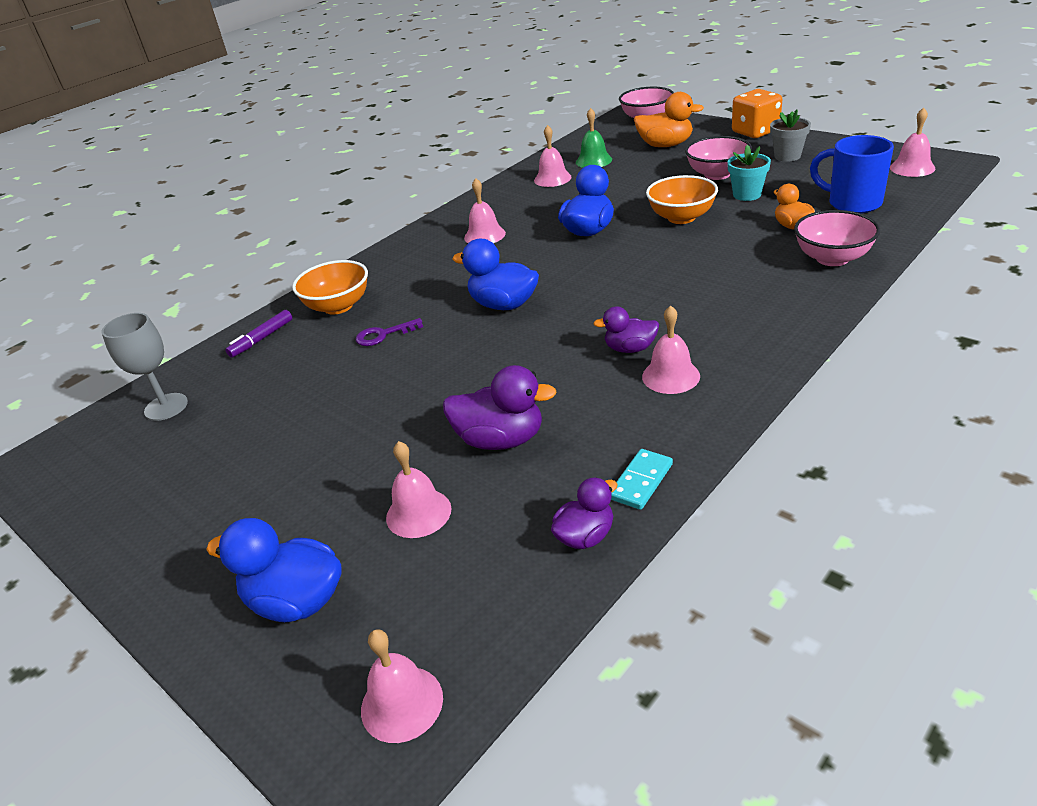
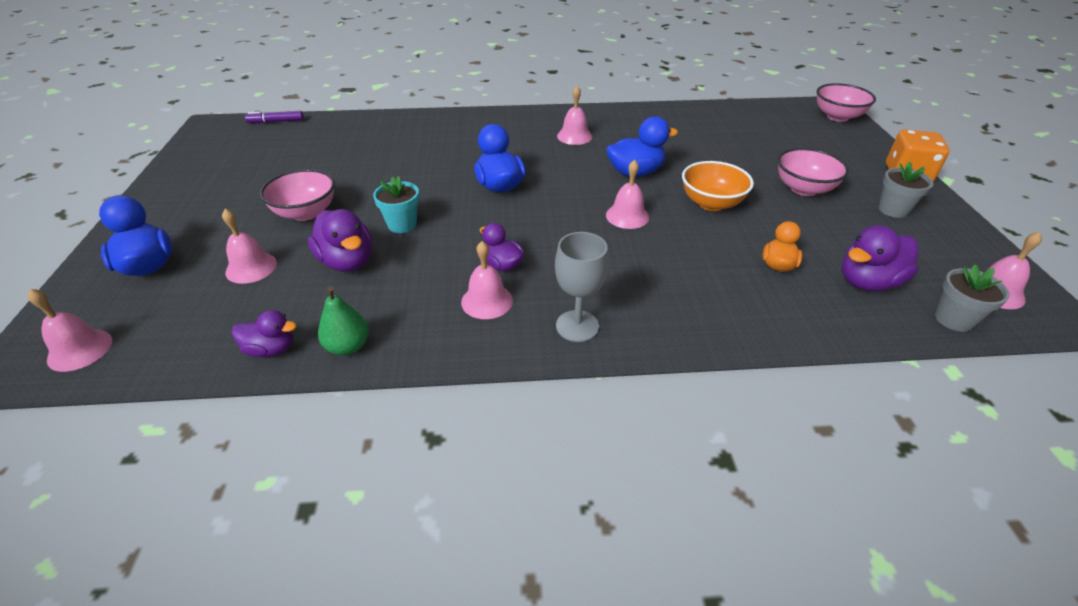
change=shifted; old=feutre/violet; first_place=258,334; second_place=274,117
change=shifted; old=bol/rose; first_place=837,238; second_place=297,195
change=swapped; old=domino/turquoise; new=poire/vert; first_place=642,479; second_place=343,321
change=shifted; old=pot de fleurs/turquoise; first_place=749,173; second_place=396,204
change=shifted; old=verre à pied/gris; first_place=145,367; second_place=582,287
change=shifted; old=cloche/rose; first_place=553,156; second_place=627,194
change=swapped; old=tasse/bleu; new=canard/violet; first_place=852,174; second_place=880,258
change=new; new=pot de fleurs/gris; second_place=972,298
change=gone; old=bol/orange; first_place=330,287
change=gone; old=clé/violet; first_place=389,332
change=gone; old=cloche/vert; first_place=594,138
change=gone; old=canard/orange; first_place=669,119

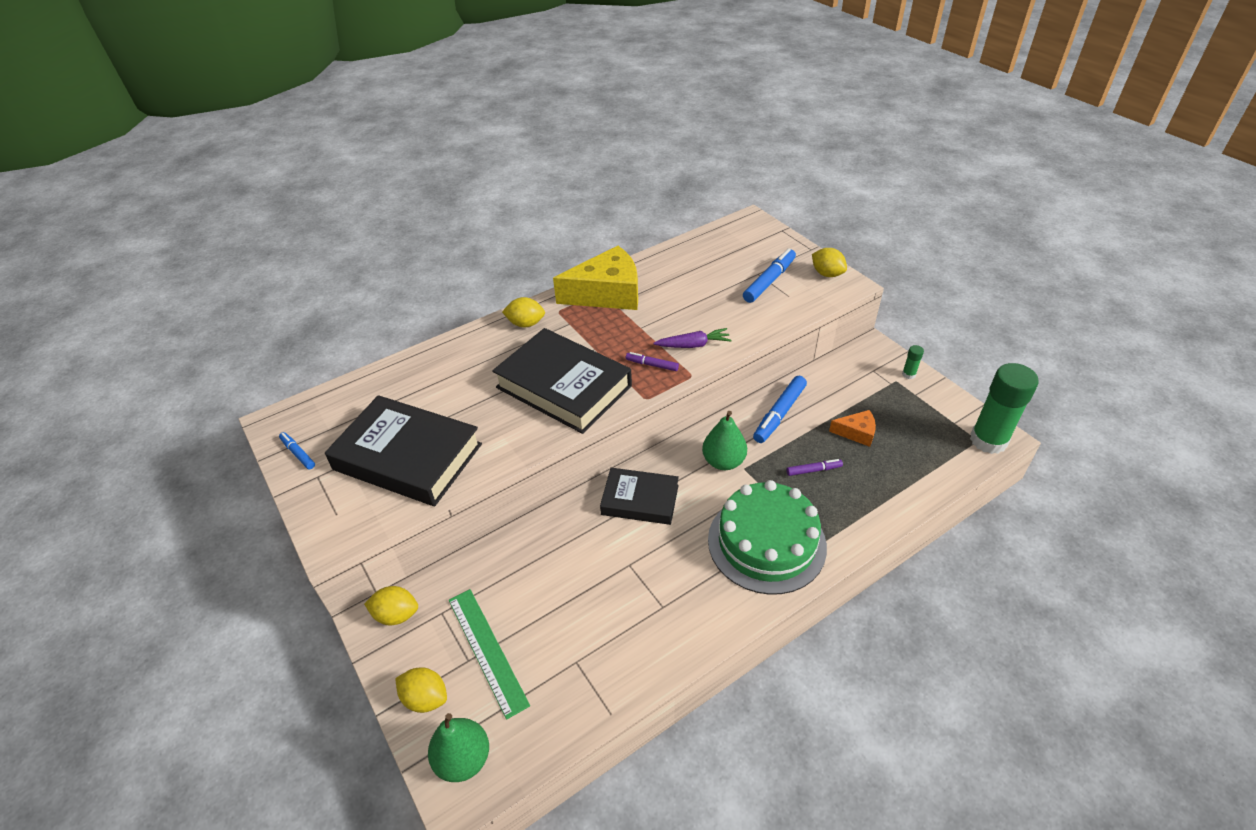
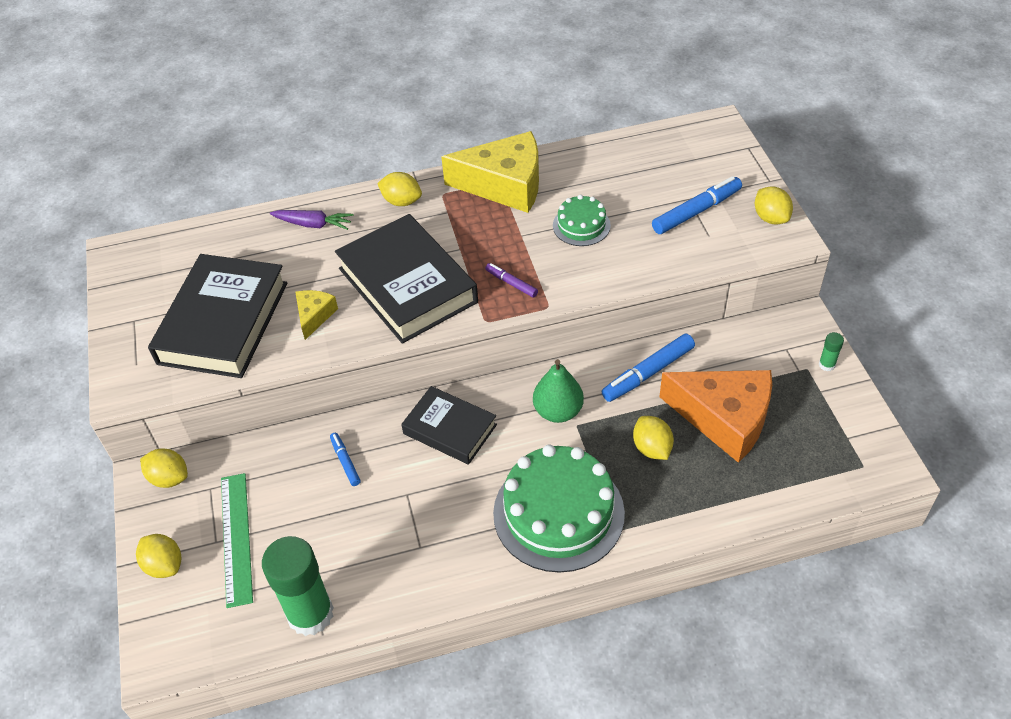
change=rotated; old=livre/noir; first_place=403,450; second_place=217,316; degrees=60
change=shifted; old=bâton de colle/vert; first_place=1004,408; second_place=298,586
change=shifted; old=carotte/violet; first_place=692,338; second_place=312,220
change=new; new=fromage/jaune; second_place=317,315
change=shifted; old=feutre/bleu; first_place=297,450; second_place=345,459
change=new; new=gâteau/vert; second_place=582,220
change=swapped; old=feutre/violet; new=citron/jaune; first_place=815,467; second_place=653,438
change=scaled; old=fromage/orange; first_place=852,428; second_place=715,416; factor=2.12
change=gone; old=poire/vert; first_place=458,747

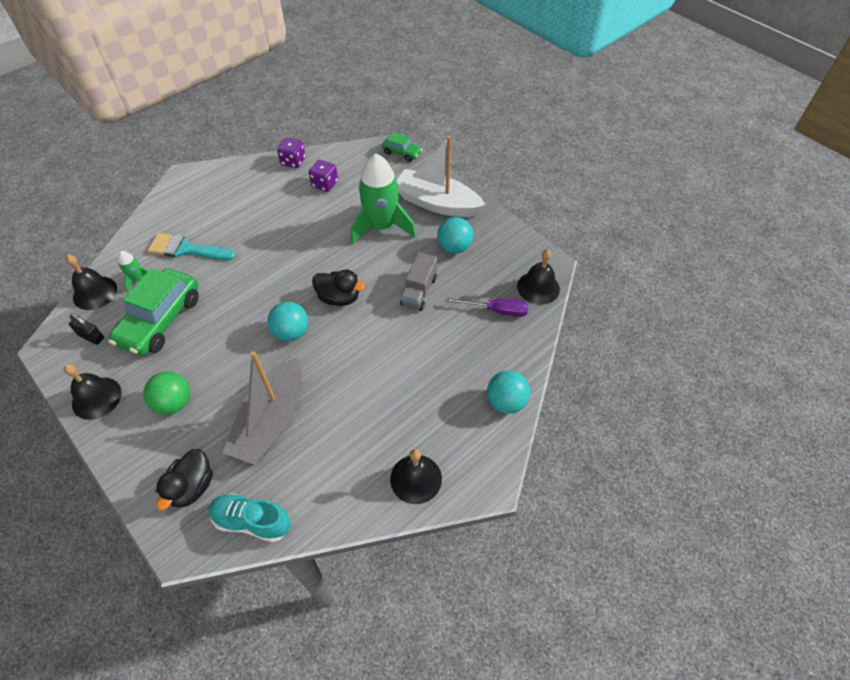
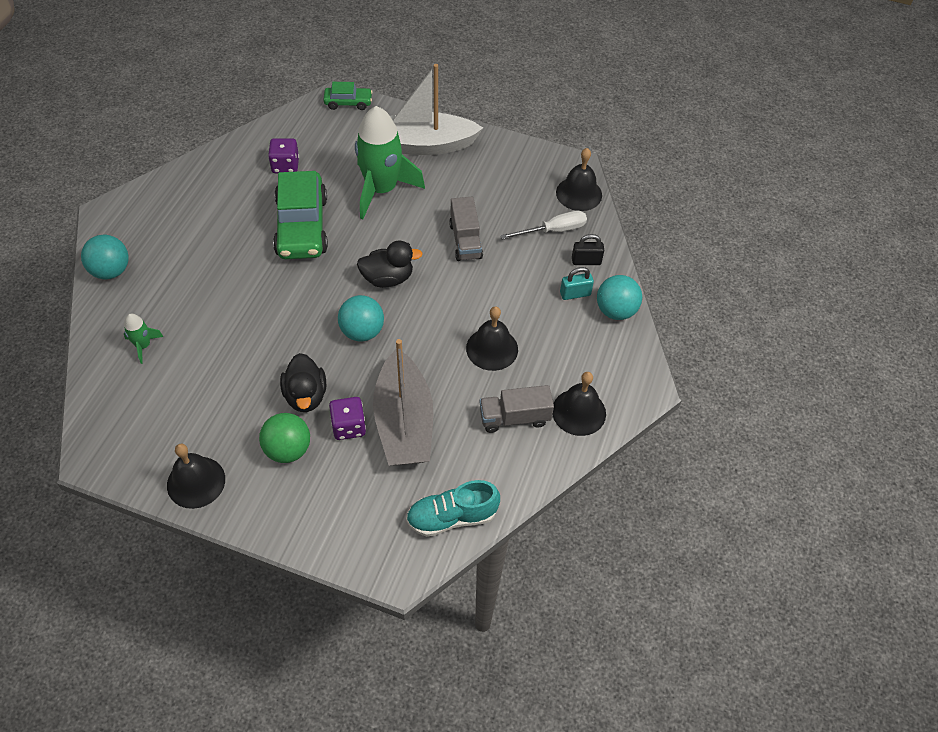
change=shifted; old=balle/turquoise; first_place=455,235; second_place=105,257
change=shifted; old=voiture/vert; first_place=154,312; second_place=300,215
change=shifted; old=canard/noir; first_place=184,479; second_place=303,382
change=shifted; old=dé/violet; first_place=291,153; second_place=347,418
change=shifted; old=cloche/noir; first_place=91,282; second_place=492,338
change=new; new=camion/gris; second_place=517,409
change=repainted; old=tournevis/violet; new=tournevis/blanc; first_place=487,307; second_place=543,225
change=new; new=cadenas/turquoise; second_place=577,283
change=shifted; old=cadenas/noir; first_place=86,329; second_place=588,249
change=gone; old=pinceau/turquoise; first_place=192,246

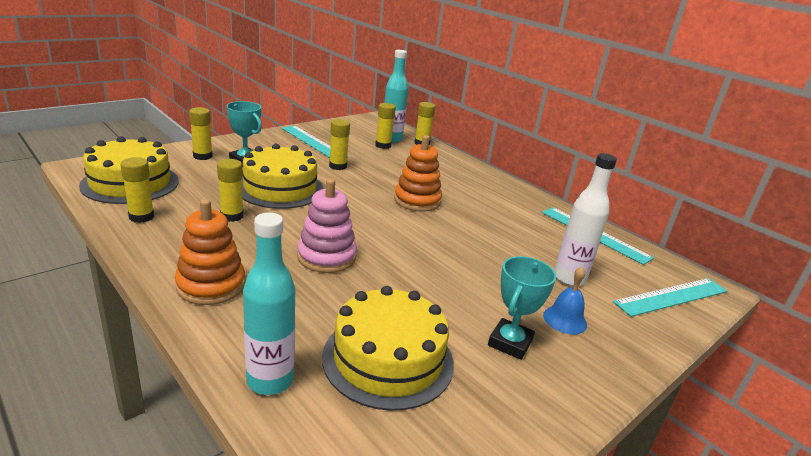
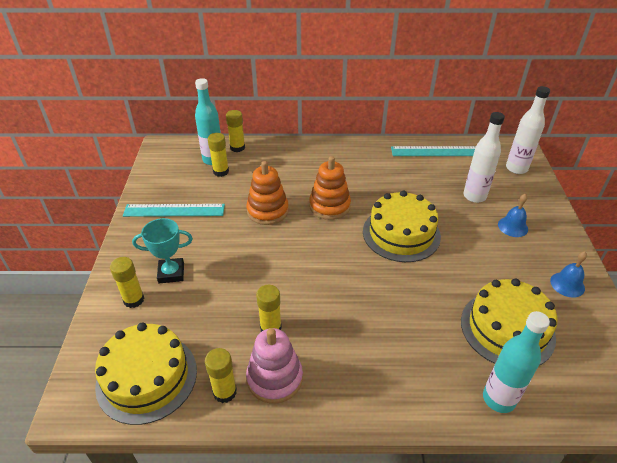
change=shifted; old=jouet à empiler/orange; first_place=210,252; second_place=267,193
change=shifted; old=jouet à empiler/rose; first_place=327,226; second_place=274,366
change=shifted; old=gâteau/jaune; first_place=282,176; second_place=402,226
change=swapped; old=règle/turquoise; new=bouteille/blanc; first_place=670,297; second_place=528,130
change=new; new=cloche/bleu; second_place=568,274
change=gone; old=bâton de colle/jaune; first_place=339,144
change=gone; old=trophée/turquoise; first_place=522,308

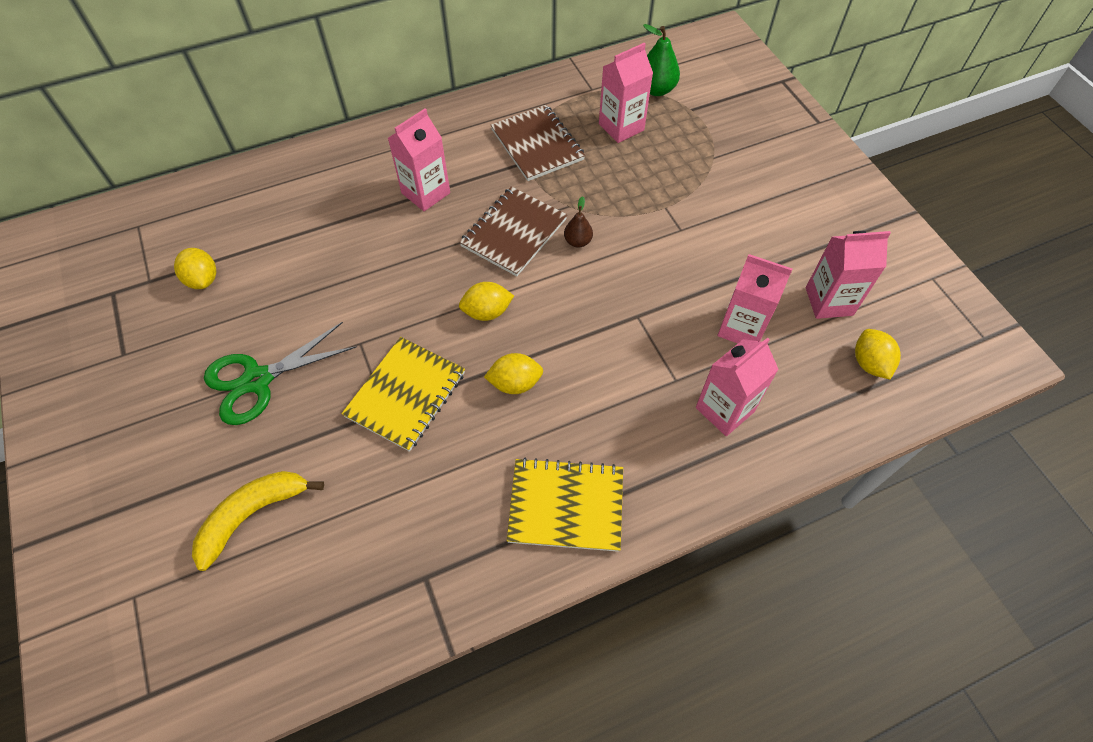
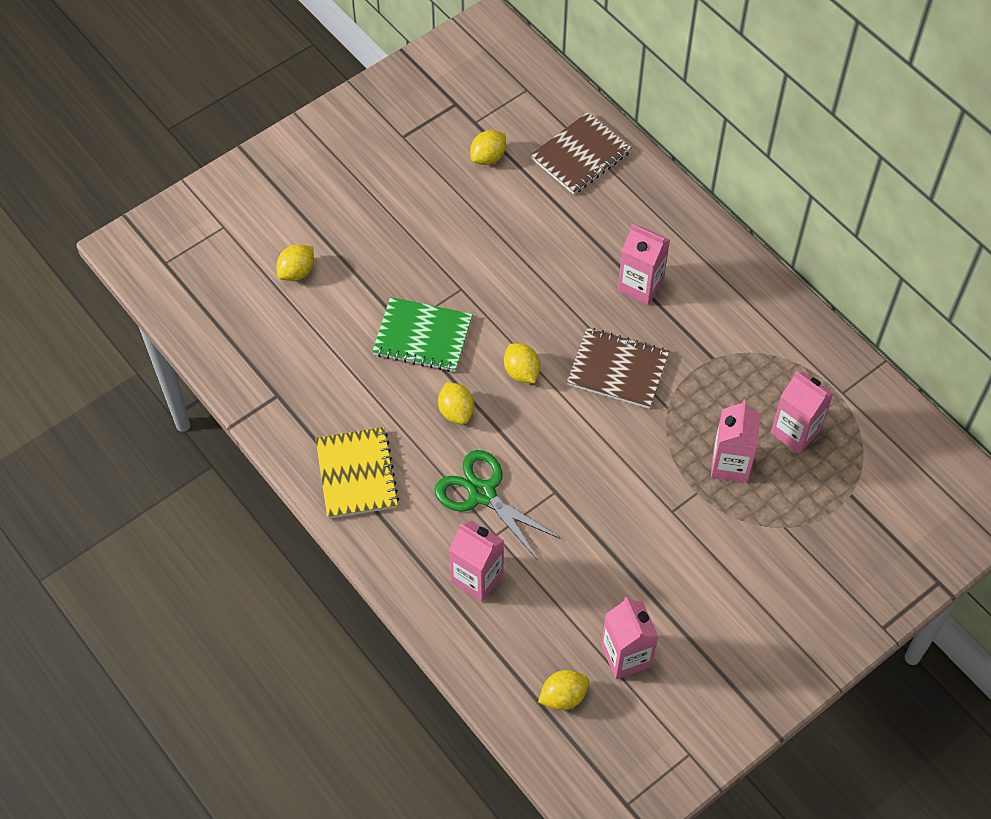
change=swapped; old=banane/jaune; new=citron/jaune; first_place=258,521; second_place=295,262
change=repainted; old=carnet/jaune; new=carnet/vert; first_place=403,394; second_place=422,334
change=shifted; old=ciseaux/vert; first_place=280,373; second_place=497,505
change=shifted; old=carnet/marron; first_place=538,143; second_place=581,153
change=shifted; old=brique de lait/rose; first_place=755,298; second_place=736,441
change=gone; old=poire/marron; first_place=578,222
change=gone; old=poire/vert; first_place=661,60

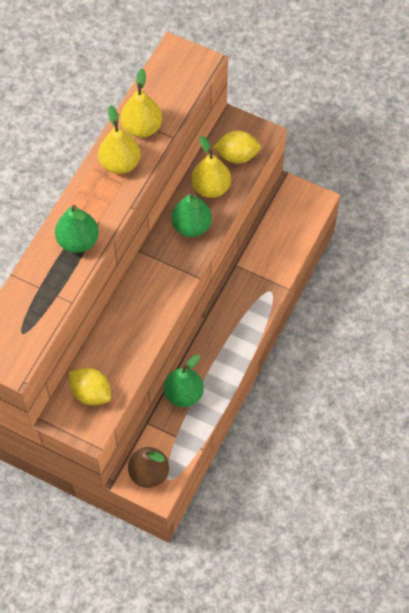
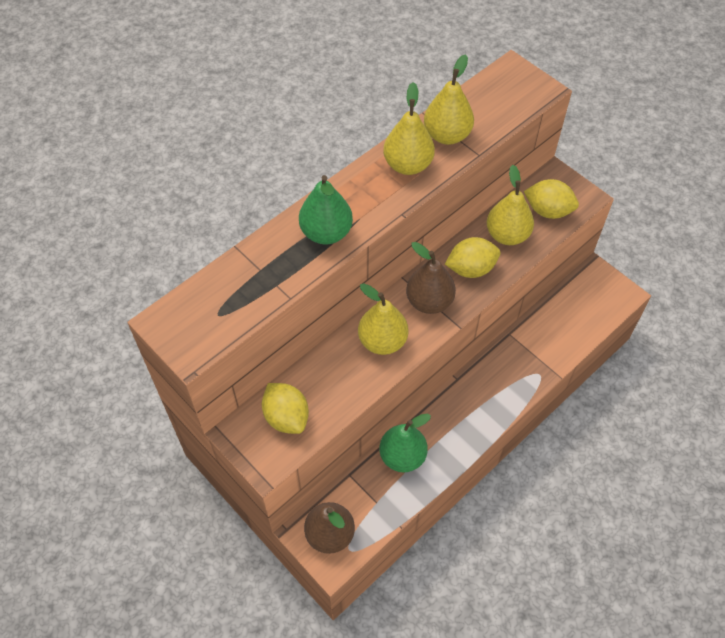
change=new; new=poire/jaune; second_place=383,319
change=new; new=poire/marron; second_place=431,278
change=swapped; old=poire/vert; new=citron/jaune; first_place=191,215; second_place=473,257

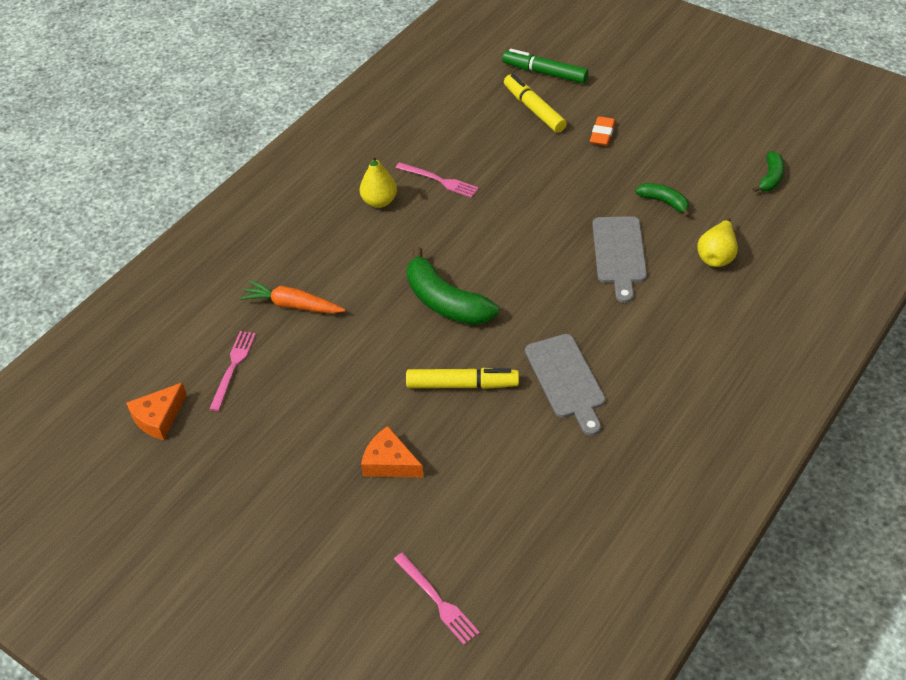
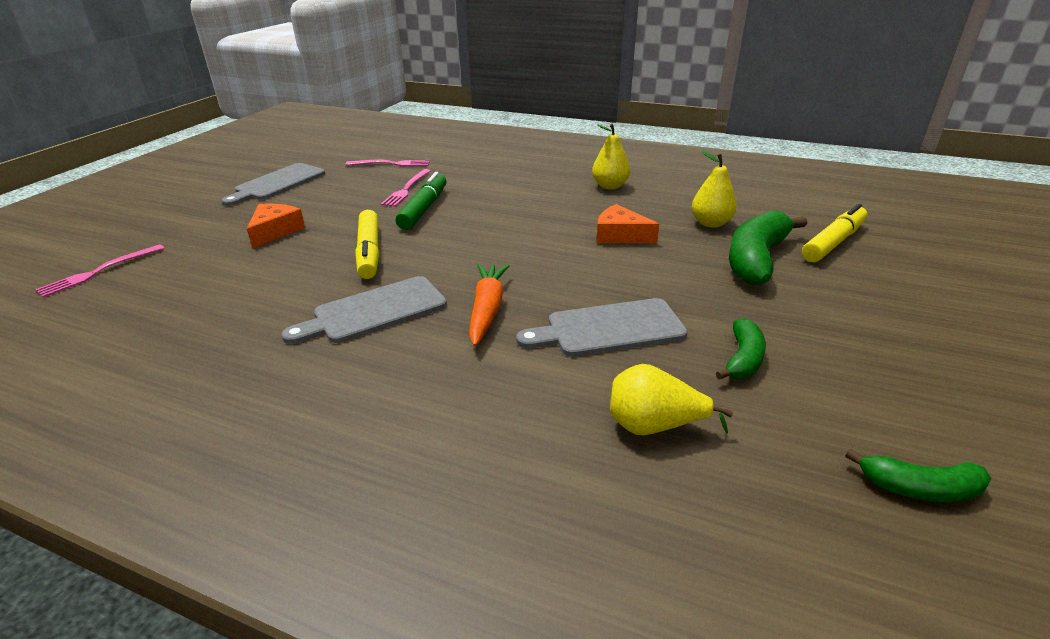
change=new; new=planche à découper/gris; second_place=274,184
change=shifted; old=fourchette/rose; first_place=437,180; second_place=406,188
change=shifted; old=feutre/vert; first_place=545,66; second_place=421,201
change=shifted; old=carotte/orange; first_place=292,297; second_place=489,305
change=shifted; old=fromage/orange; first_place=156,411; second_place=628,223
change=new; new=poire/jaune; second_place=714,189
change=shifted; old=banane/vert; first_place=452,286; second_place=768,247
change=gone; old=gomme/orange; first_place=603,131

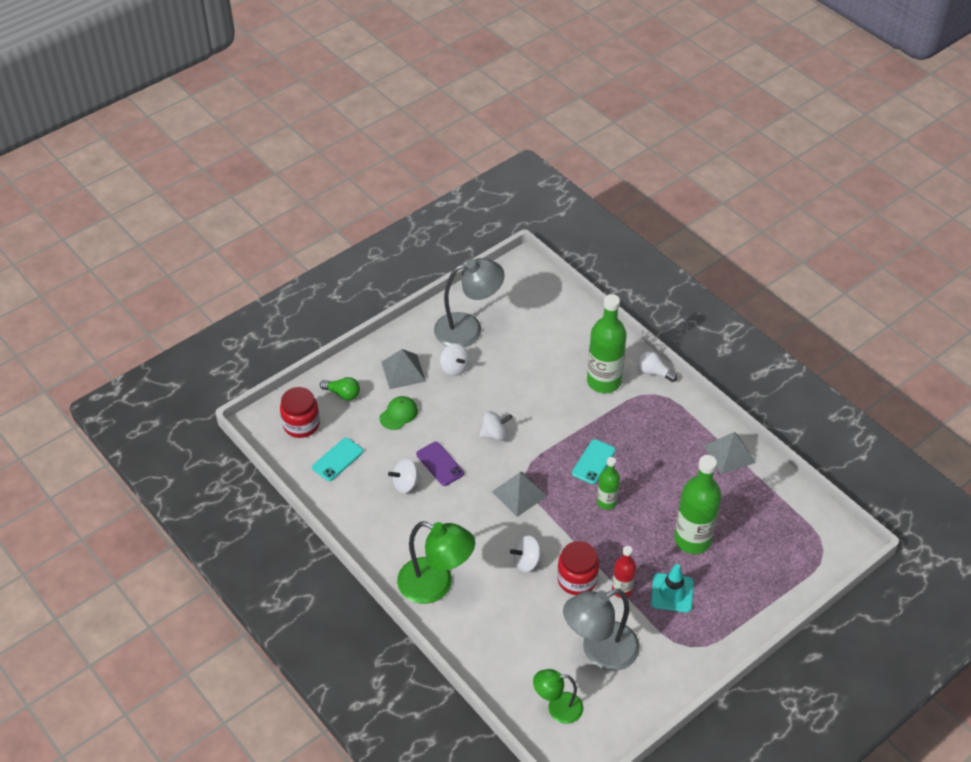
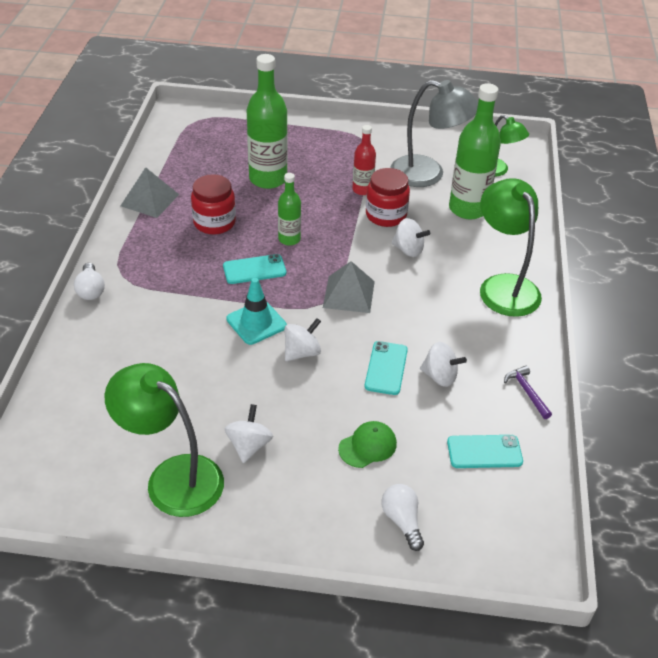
change=repainted; old=lampe/gris; new=lampe/vert; first_place=469,302; second_place=164,440
change=shifted; old=bocal/rouge; first_place=300,412; second_place=213,204
change=shifted; old=cône de chantier/turquoise; first_place=672,588; second_place=256,311
change=rotated; old=toupie/blanc; first_place=495,426; second_place=302,339; degrees=105
change=rotated; old=casquette/vert; first_place=398,413; second_place=367,444; degrees=150
change=repainted; old=téléphone/violet; new=téléphone/turquoise; first_place=440,464; second_place=386,368
change=repainted; old=ampoule/vert; new=ampoule/blanc; first_place=340,389; second_place=402,517
change=shifted; old=bouteille/vert; first_place=607,343; second_place=475,151
change=new; new=marteau/violet; second_place=528,392
change=gone; old=pyramide/gris; first_place=403,369

